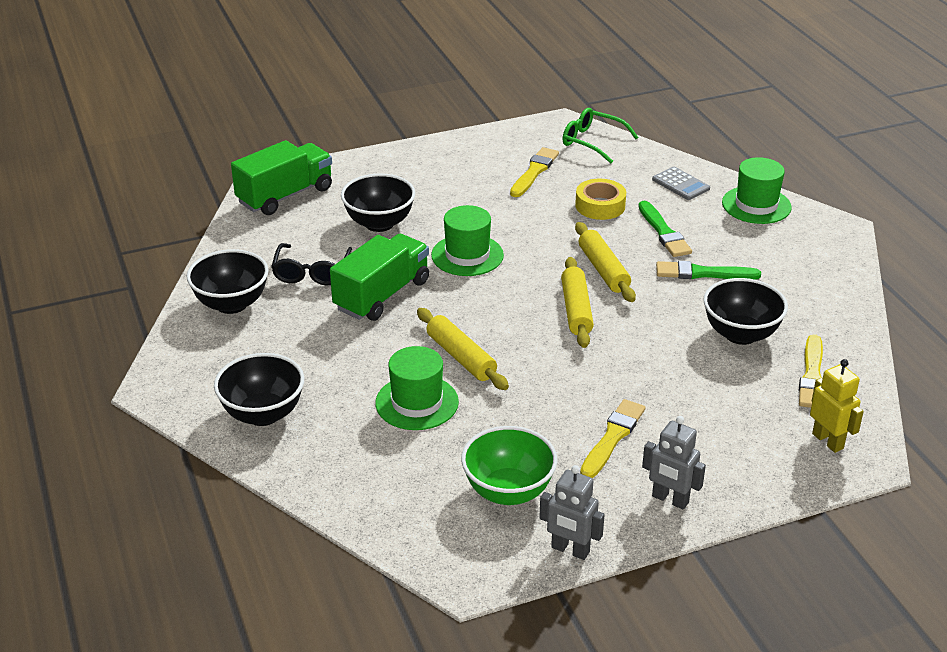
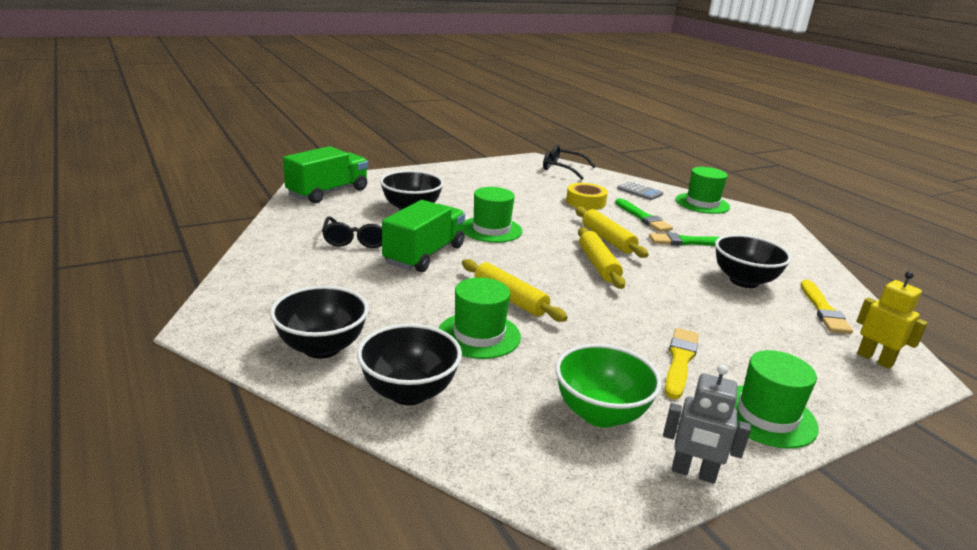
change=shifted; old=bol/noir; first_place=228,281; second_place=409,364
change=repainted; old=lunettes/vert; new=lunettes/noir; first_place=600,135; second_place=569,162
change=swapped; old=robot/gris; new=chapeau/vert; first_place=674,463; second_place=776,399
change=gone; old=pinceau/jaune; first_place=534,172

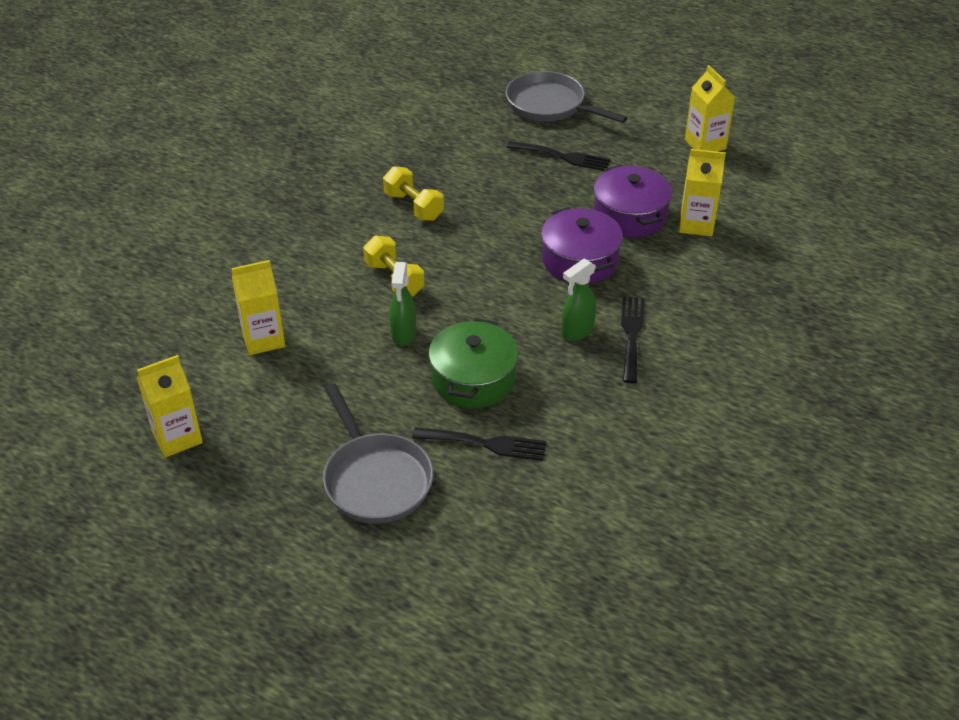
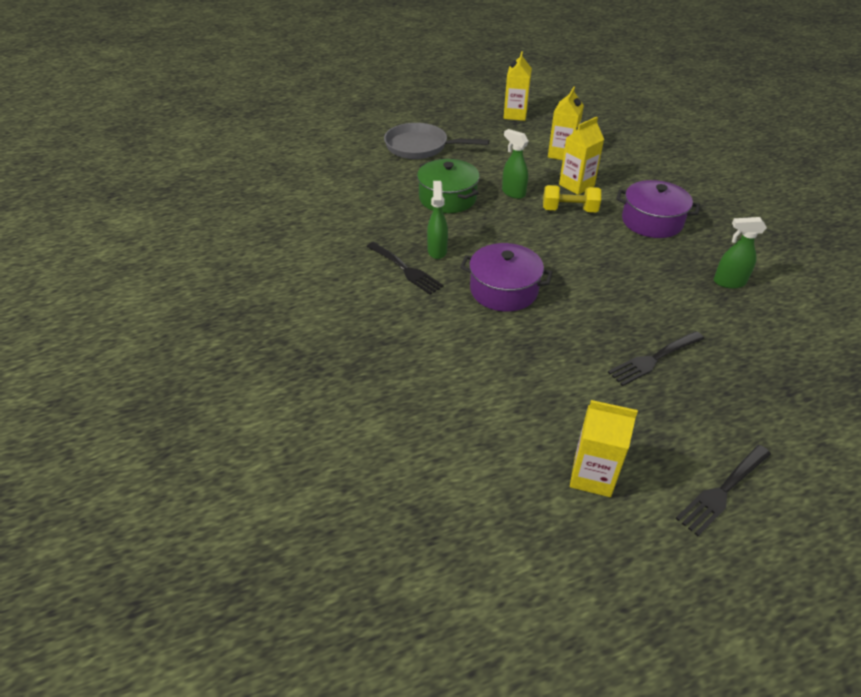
change=shifted; old=brique de lait/jaune; first_place=702,192; second_place=581,156
change=shifted; old=marmite/violet; first_place=633,201; second_place=658,209
change=shifted; old=fourchette/noir; first_place=479,444; second_place=723,490
change=new; new=vaporisateur/vert; second_place=740,253
change=gone; old=haltère/jaune; first_place=413,193
change=gone; old=poêle/gris; first_place=567,97

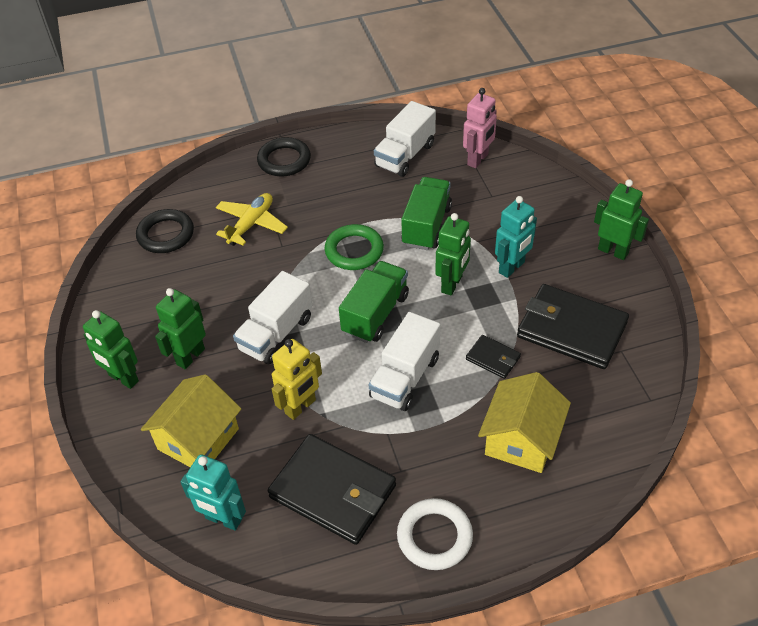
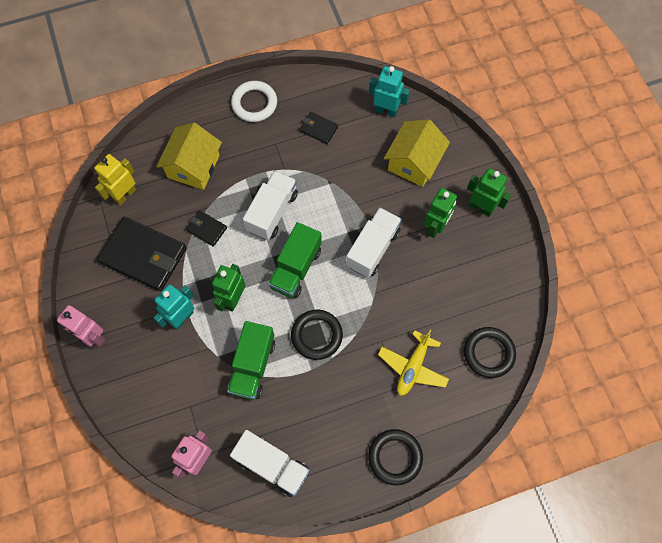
change=repainted; old=robot/vert; new=robot/rose; first_place=621,219; second_place=81,326
change=shifted; old=robot/jaune; first_place=297,379; second_place=115,180
change=rotated; old=camion/blanc; first_place=405,139; second_place=270,463; degrees=90
change=repainted; old=anneau/vert; new=anneau/noir; first_place=354,247; second_place=317,335
change=scaled; old=portefeuille/noir; first_place=332,489; second_place=318,128; factor=0.48

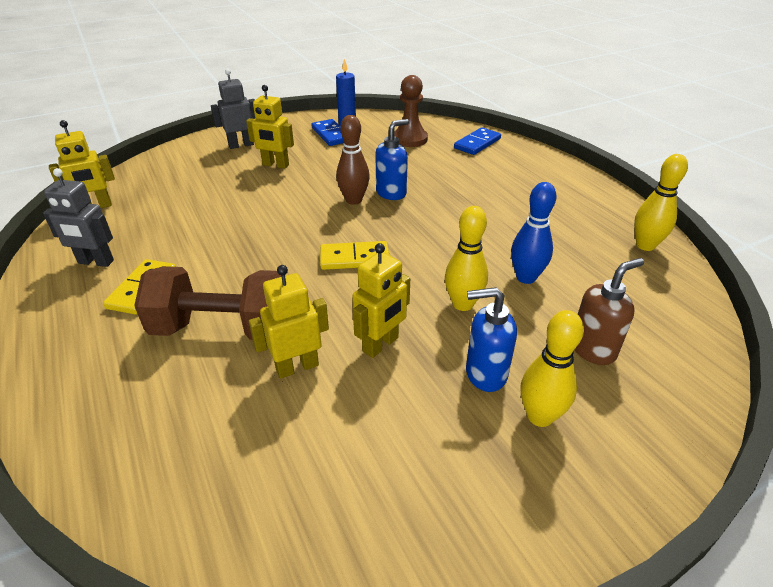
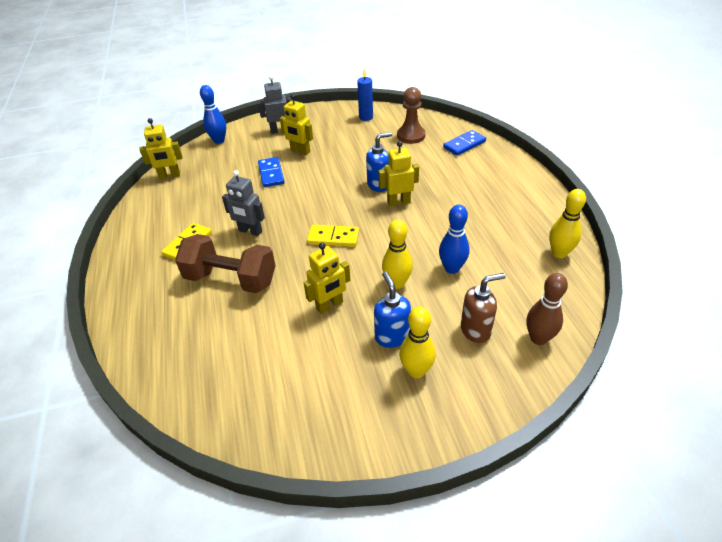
change=new; new=quille/bleu; second_place=213,114
change=shifted; old=robot/gris; first_place=78,217; second_place=243,203
change=shifted; old=domino/bleu; first_place=327,132; second_place=271,172
change=rotated; old=distributeur de savon/bleu; first_place=491,339; second_place=392,310; degrees=60
change=shifted; old=robot/jaune; first_place=289,322; second_place=398,173
change=shifted; old=quille/marron; first_place=353,160; second_place=547,309

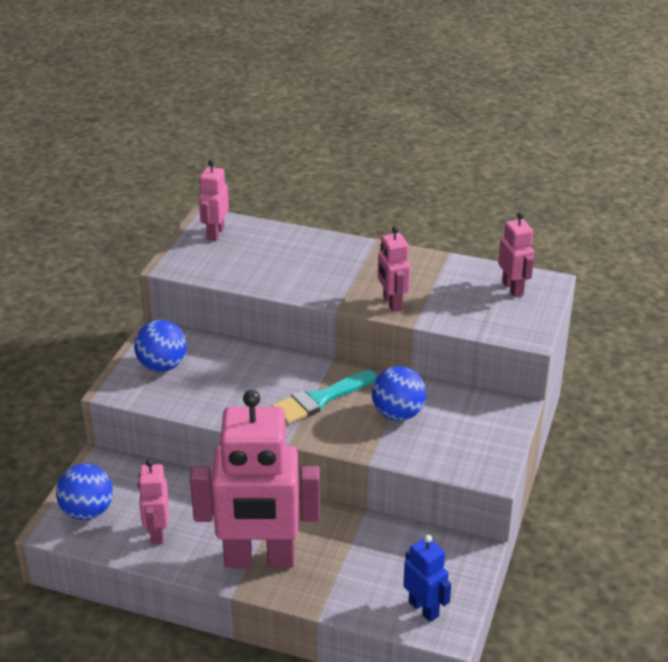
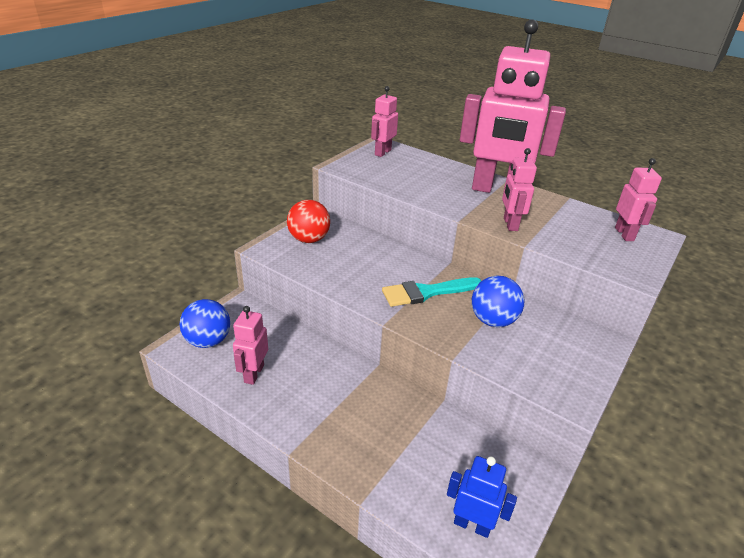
change=repainted; old=balle/bleu; new=balle/rouge; first_place=160,346; second_place=308,221
change=rotated; old=robot/bleu; first_place=427,578; second_place=482,497; degrees=-45
change=shifted; old=robot/rose; first_place=255,479; second_place=513,106

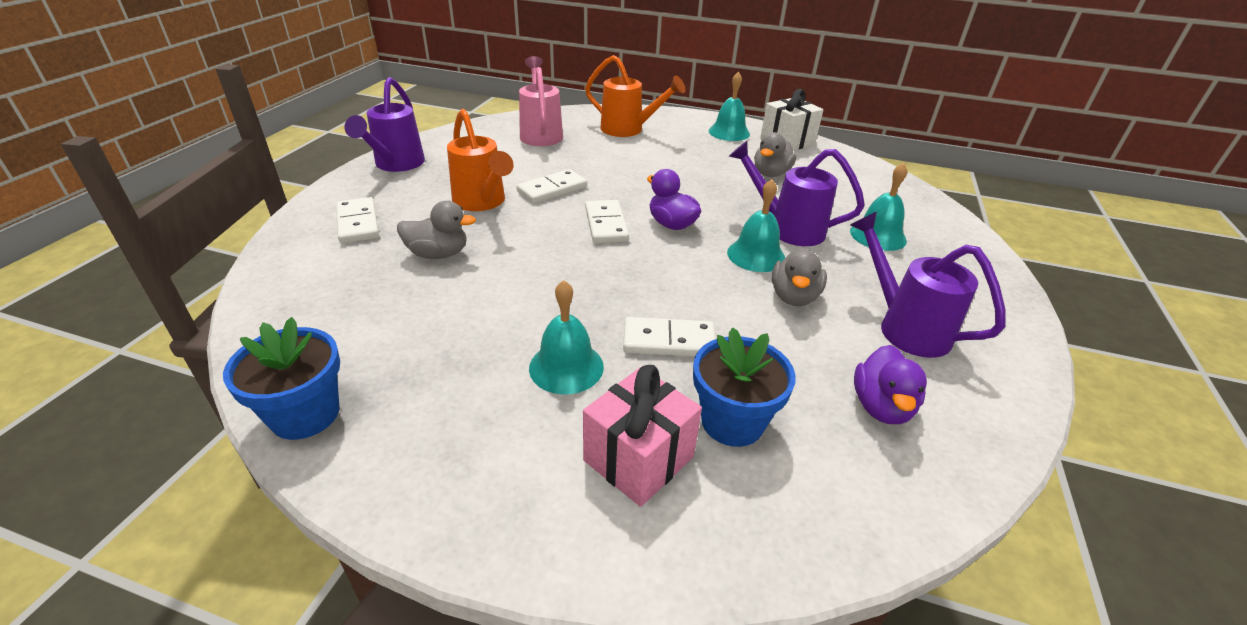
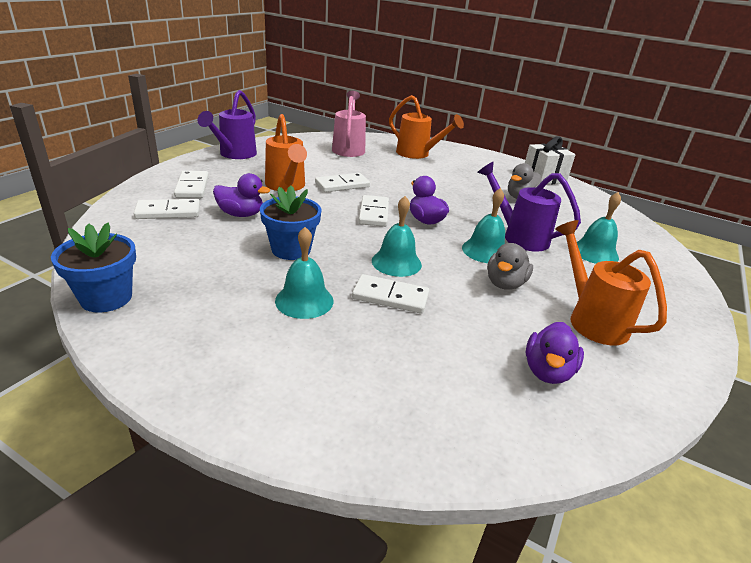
change=new; new=domino/blanc; second_place=167,209
change=repainted; old=canard/gris; new=canard/violet; first_place=436,230; second_place=241,195
change=shifted; old=pot de fleurs/bleu; first_place=744,387; second_place=291,222
change=shifted; old=cloche/turquoise; first_place=729,106; second_place=397,236
change=repainted; old=arrosoir/violet; new=arrosoir/orange; first_place=927,285; second_place=611,282
change=gone; old=cadeau/rose; first_place=642,436

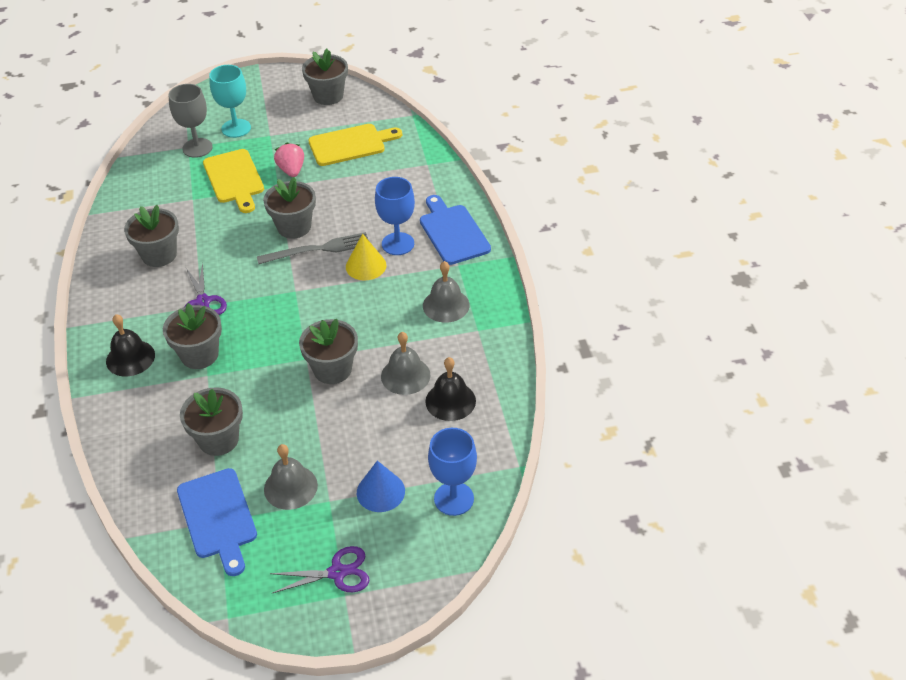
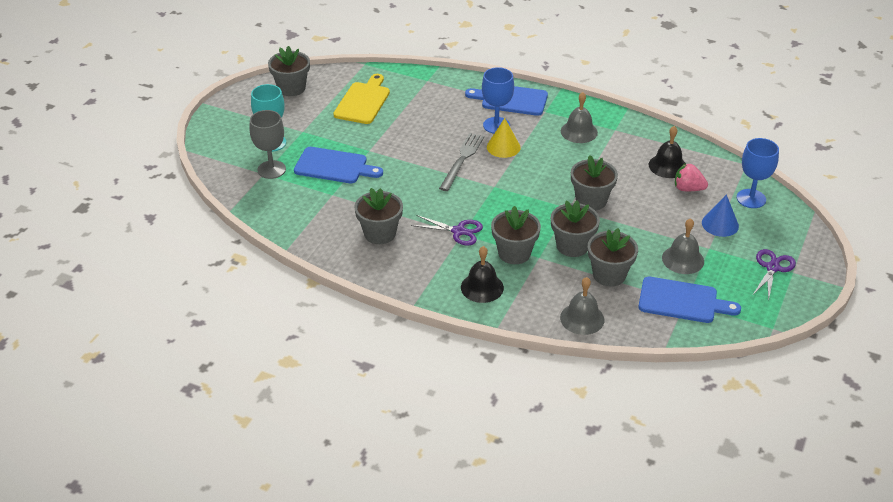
change=repainted; old=planche à découper/jaune; new=planche à découper/bleu; first_place=233,181; second_place=338,165
change=shifted; old=pot de fleurs/gris; first_place=289,208; second_place=575,229
change=shifted; old=cloche/gris; first_place=405,363; second_place=582,306
change=shifted; old=fraise/rose; first_place=289,160; second_place=691,177

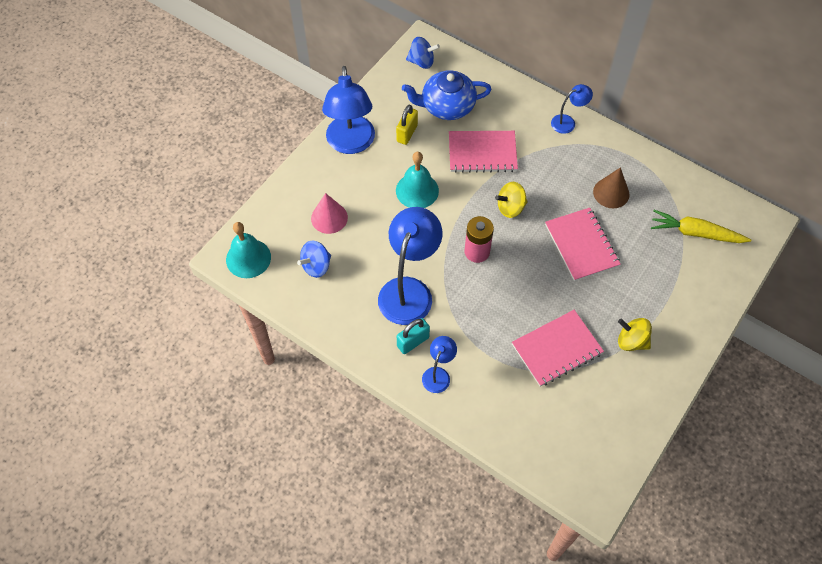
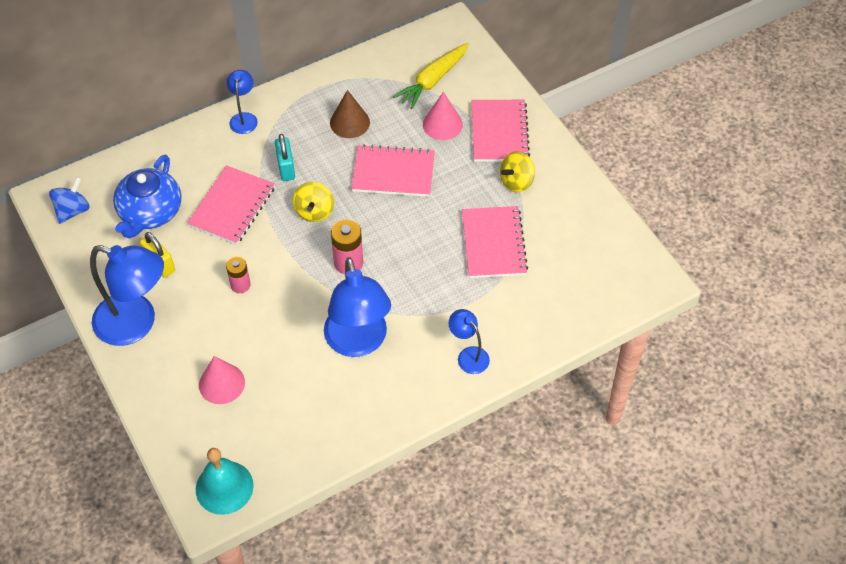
change=swapped; old=cloche/turquoise; new=pile/rose; first_place=417,180; second_place=238,275
change=shifted; old=cadenas/turquoise; first_place=413,336; second_place=285,157
change=rotated; old=lampe/bleu; first_place=410,266; second_place=357,307; degrees=-150
change=new; new=cône/rose; second_place=443,116
change=new; new=carnet/rose; second_place=501,131
change=gone; old=toupie/bleu; first_place=314,259

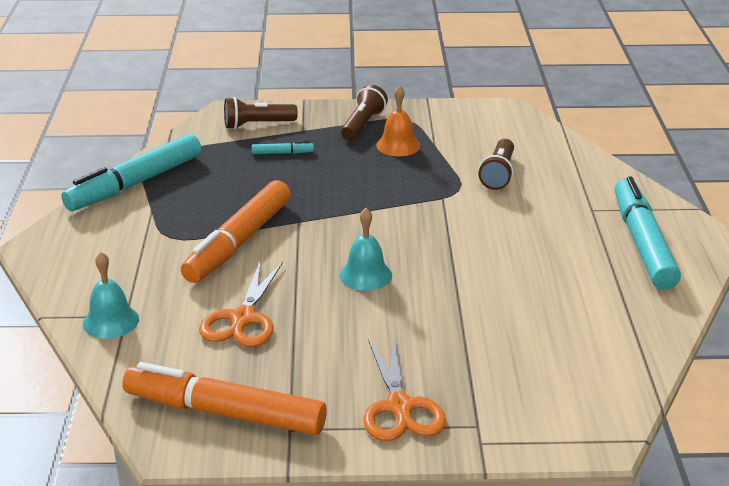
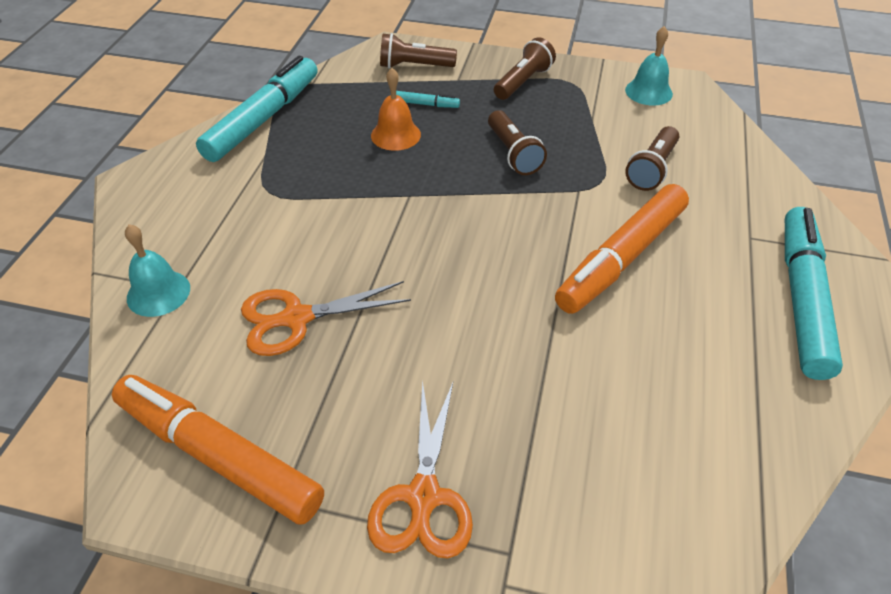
change=rotated; old=feutre/turquoise; first_place=131,172; second_place=257,109; degrees=150
change=rotated; old=ciseaux/orange; first_place=241,304; second_place=326,318; degrees=45
change=shifted; old=cloche/orange; first_place=398,120; second_place=396,109
change=new; new=lampe de poche/marron; second_place=517,142
change=shifted; old=feutre/orange; first_place=236,231; second_place=622,249
change=shifted; old=cloche/turquoise; first_place=366,249; second_place=649,66

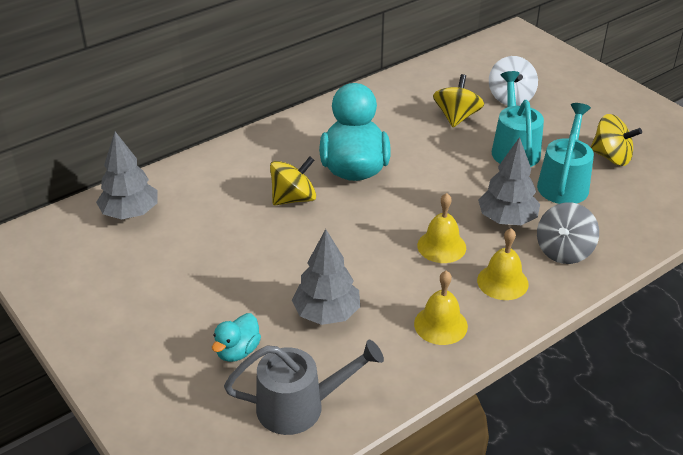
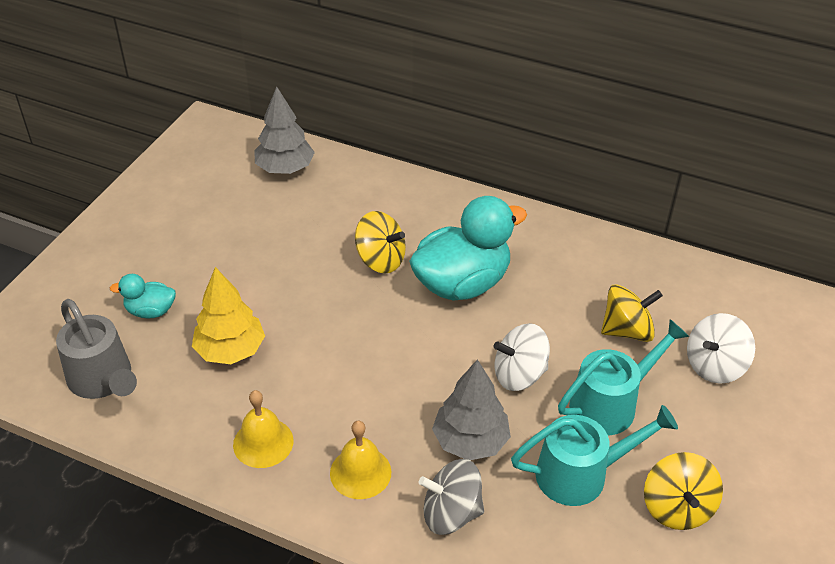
change=repainted; old=arbre/gris; new=arbre/jaune; first_place=326,277; second_place=228,315
change=new; new=toupie/blanc; second_place=521,357
change=gone; old=cloche/jaune; first_place=441,228

